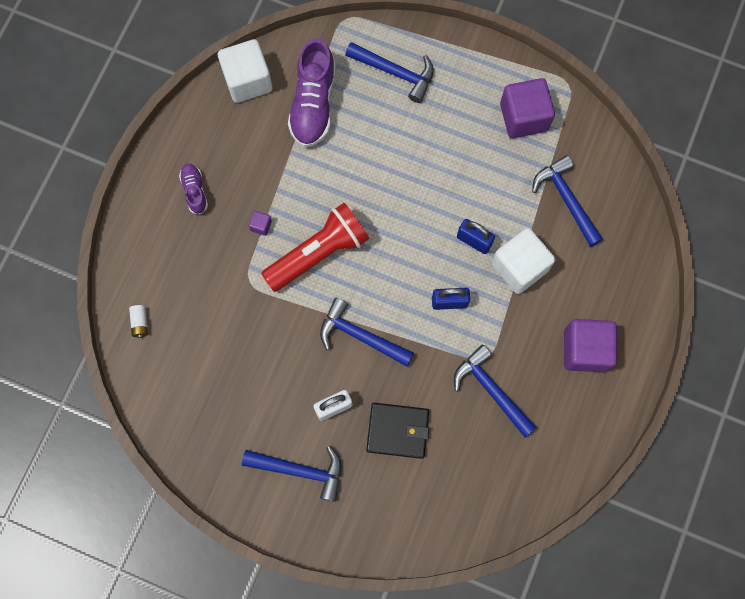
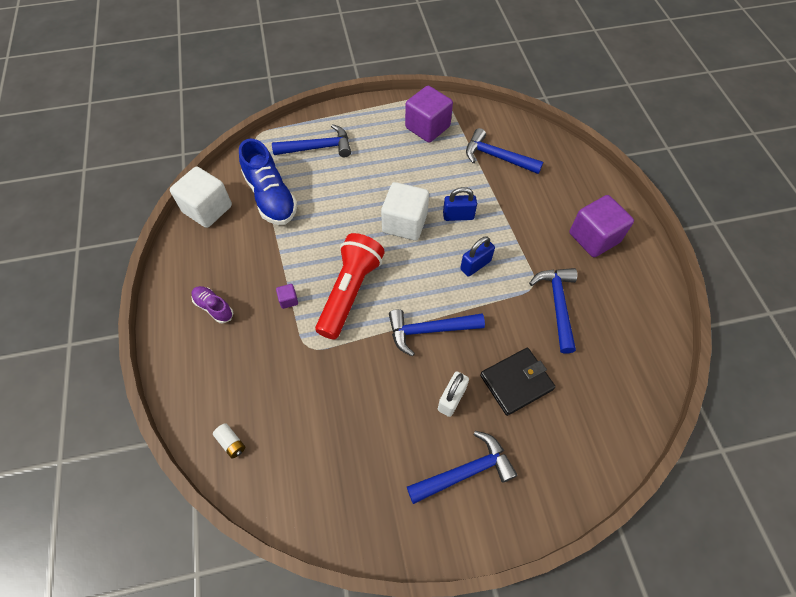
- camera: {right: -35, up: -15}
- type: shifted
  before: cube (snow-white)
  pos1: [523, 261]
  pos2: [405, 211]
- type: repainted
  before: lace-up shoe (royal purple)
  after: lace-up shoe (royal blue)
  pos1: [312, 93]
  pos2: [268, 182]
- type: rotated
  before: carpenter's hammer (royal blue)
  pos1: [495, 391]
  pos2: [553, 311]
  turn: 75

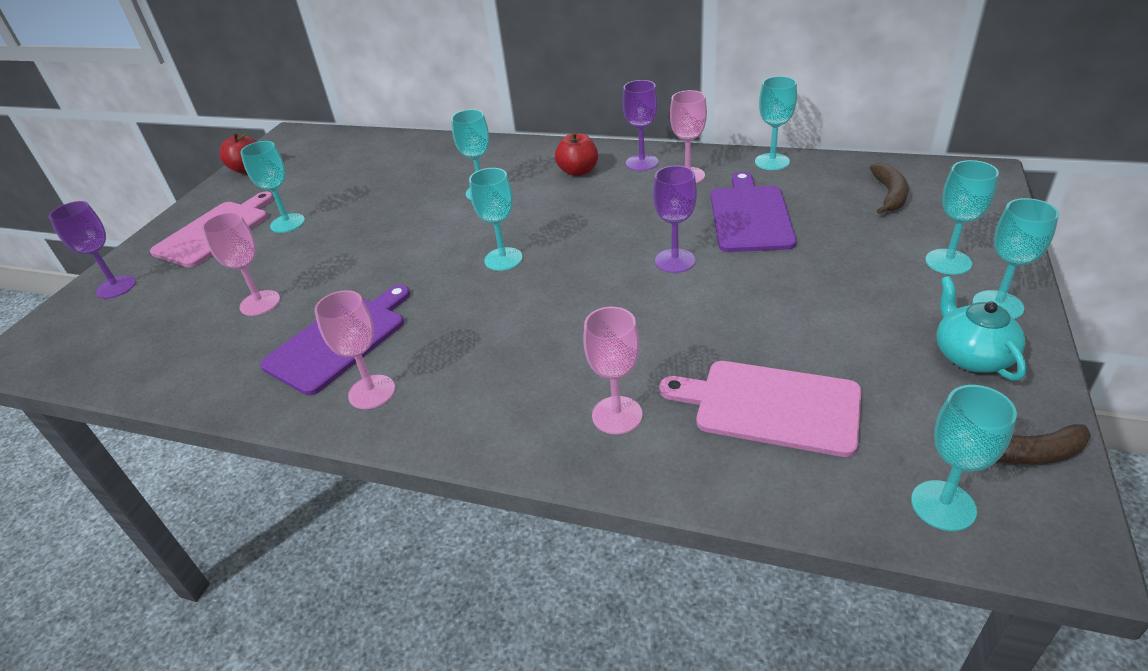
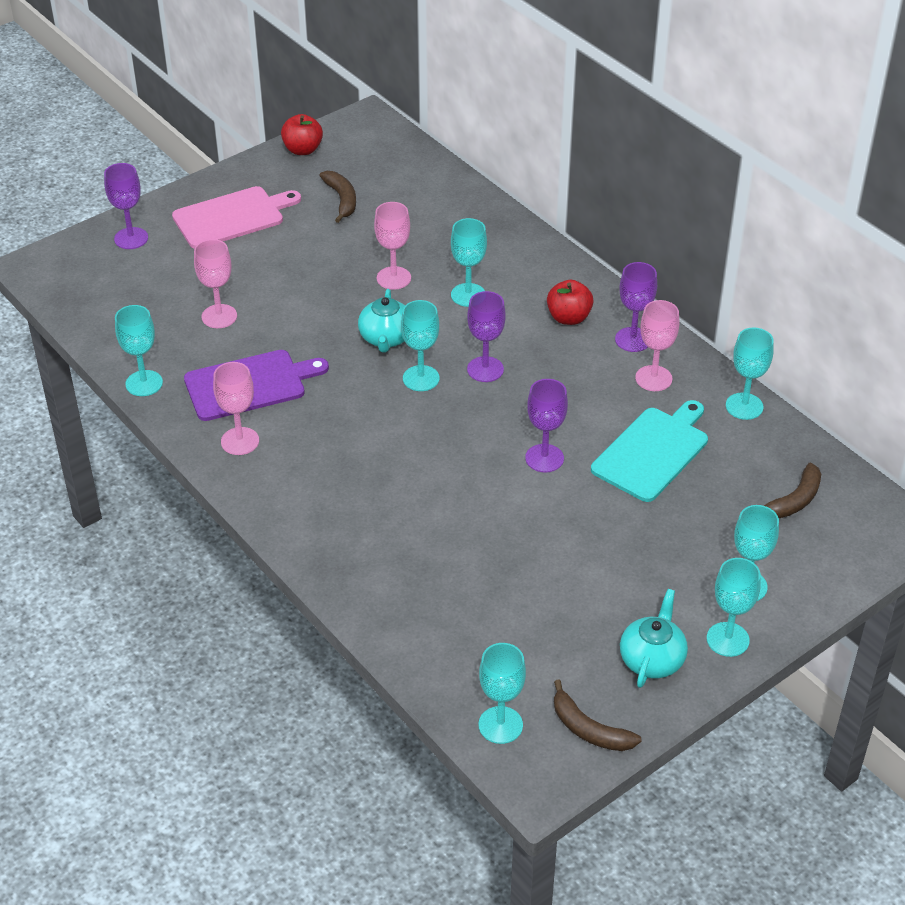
- camera: {right: 30, up: 5}
- type: gone
  before: bread board (rose-pink)
  pos1: [760, 409]
- type: new
  after: toy banana (russet)
  pos2: [338, 197]
- type: new
  after: tea pot (turquoise)
  pos2: [381, 321]
- type: new
  after: wine glass (royal purple)
  pos2: [486, 336]
- type: shifted
  before: wine glass (turquoise)
  pos1: [272, 187]
  pos2: [139, 350]
- type: shifted
  before: wine glass (rose-pink)
  pos1: [612, 370]
  pos2: [392, 246]
- type: repainted
  before: bread board (royal purple)
  after: bread board (turquoise)
  pos1: [754, 211]
  pos2: [649, 451]

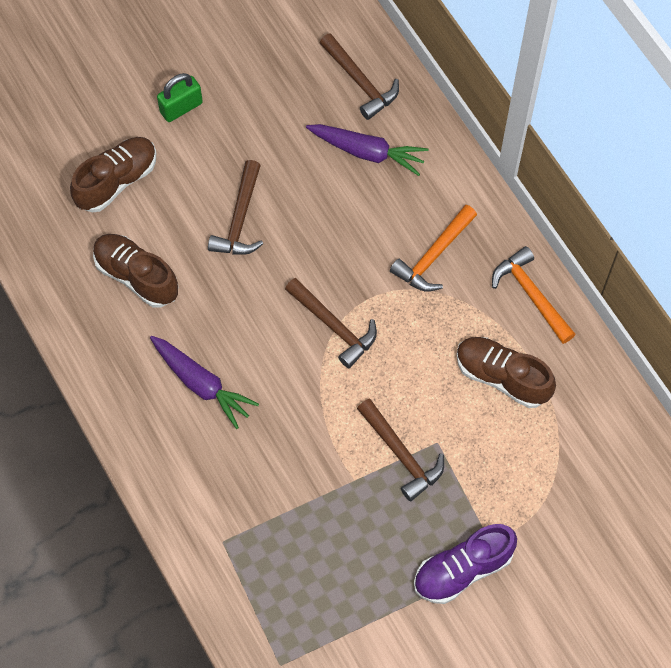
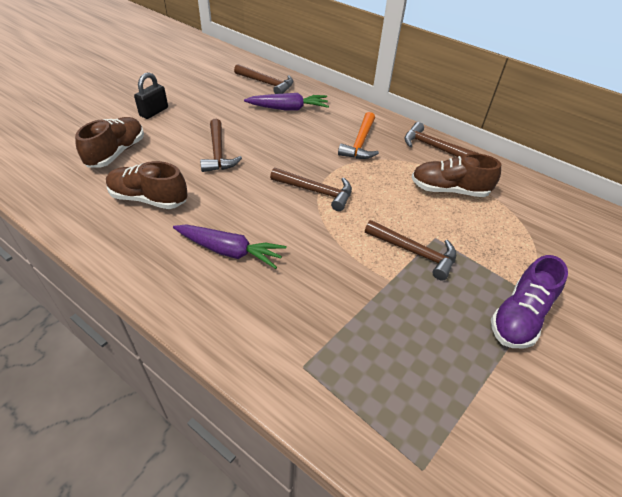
- camera: {right: -25, up: -20}
- type: repainted
  before: small lock (leaf-green)
  after: small lock (jet-black)
  pos1: [180, 97]
  pos2: [151, 95]
- type: repainted
  before: carpenter's hammer (orange)
  after: carpenter's hammer (russet)
  pos1: [534, 295]
  pos2: [441, 139]

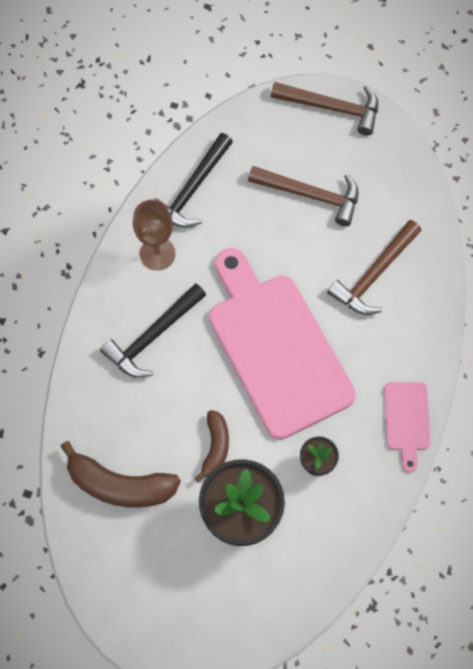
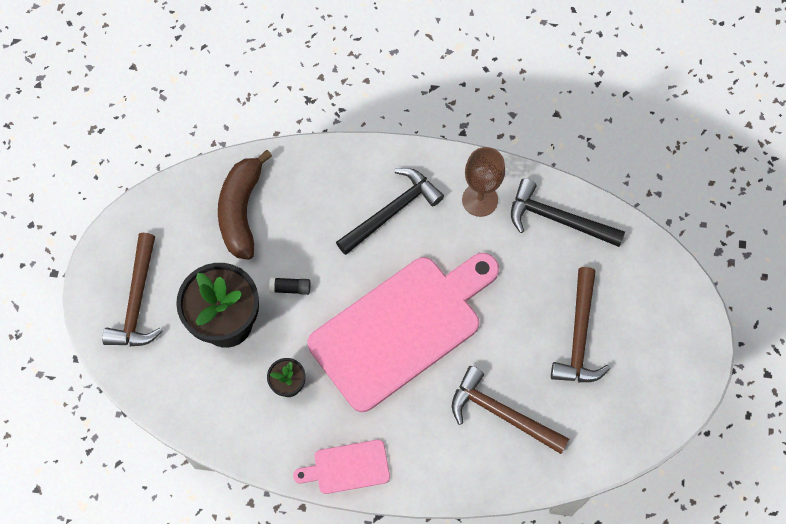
- camera: {right: 80, up: 0}
- type: shifted
  before: carpenter's hammer (russet)
  pos1: [324, 109]
  pos2: [132, 289]
- type: swapped
  before: toy banana (russet)
  after: glue stick (jet-black)
  pos1: [211, 446]
  pos2: [289, 286]
- type: rotated
  before: carpenter's hammer (jet-black)
  pos1: [153, 330]
  pos2: [390, 211]
  turn: 105

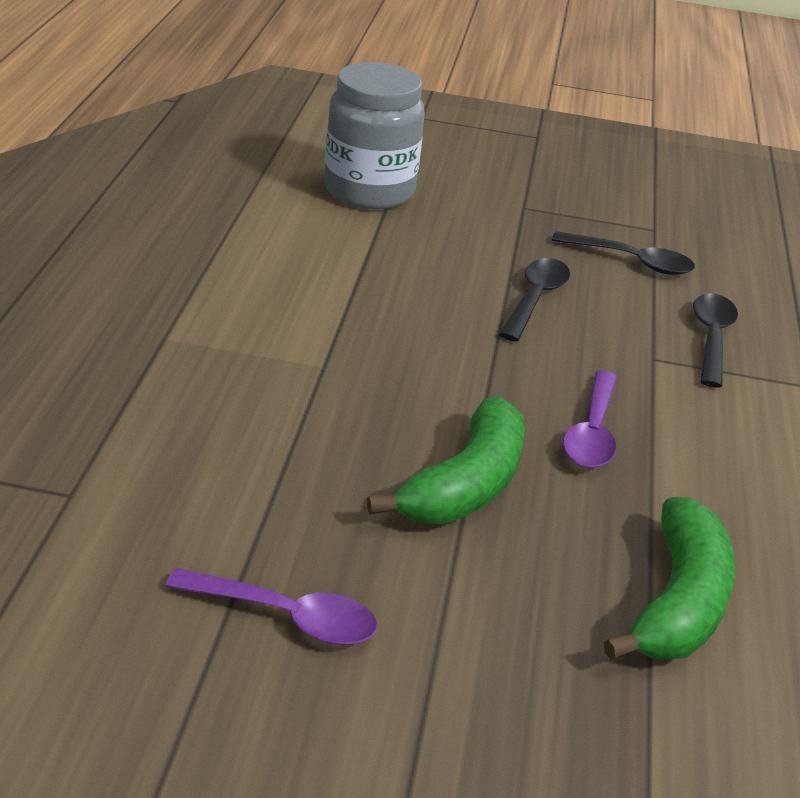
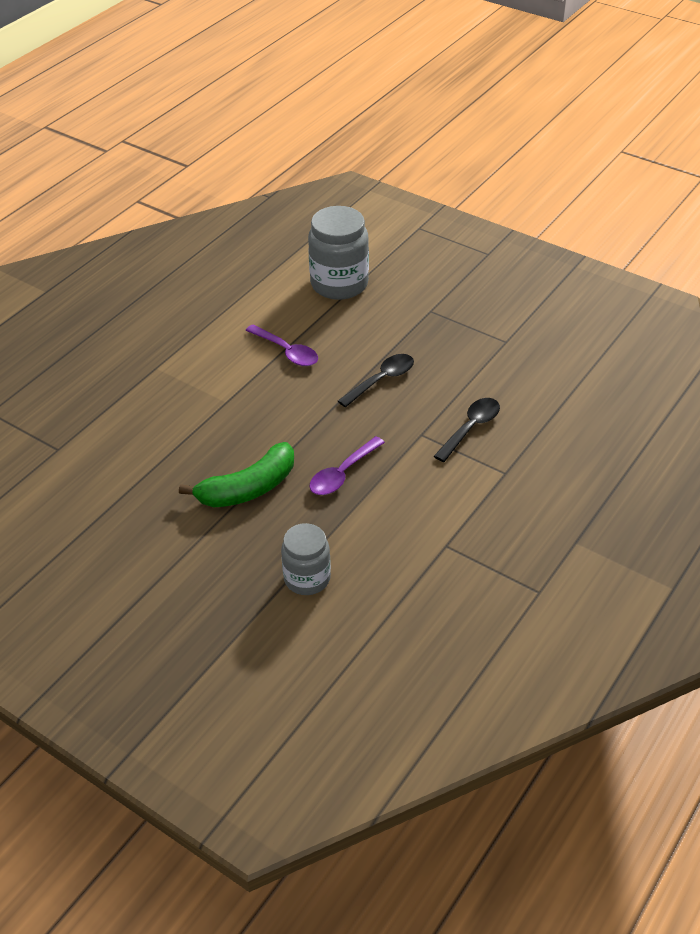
- camera: {right: 30, up: 10}
- type: gone
  before: spoon (jet-black)
  pos1: [623, 253]
- type: shifted
  before: spoon (royal purple)
  pos1: [271, 606]
  pos2: [281, 345]
- type: swapped
  before: toy banana (leaf-green)
  after: preserve jar (ash-grey)
  pos1: [669, 578]
  pos2: [306, 559]

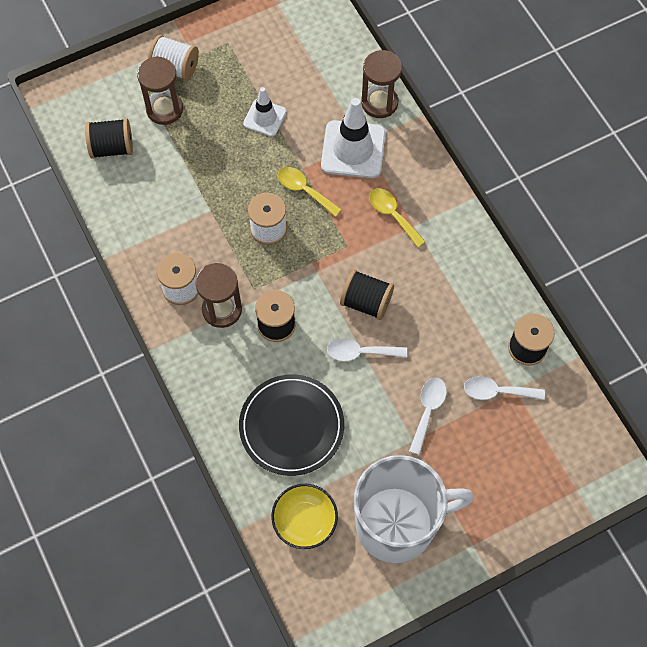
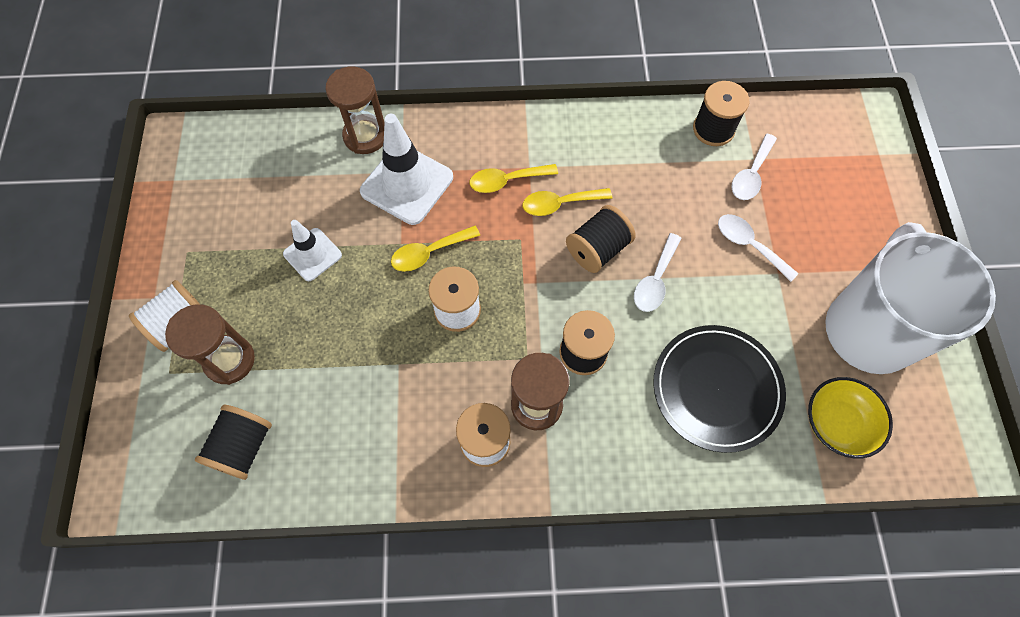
- camera: {right: -65, up: 0}
- type: new
  after: spoon (bright yellow)
  pos2: [567, 202]

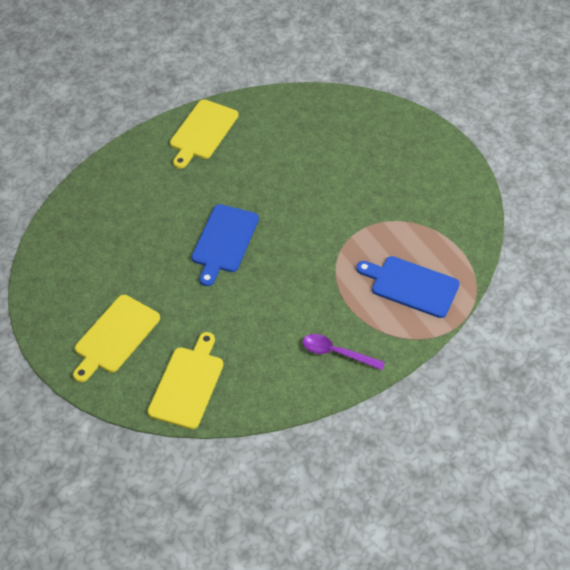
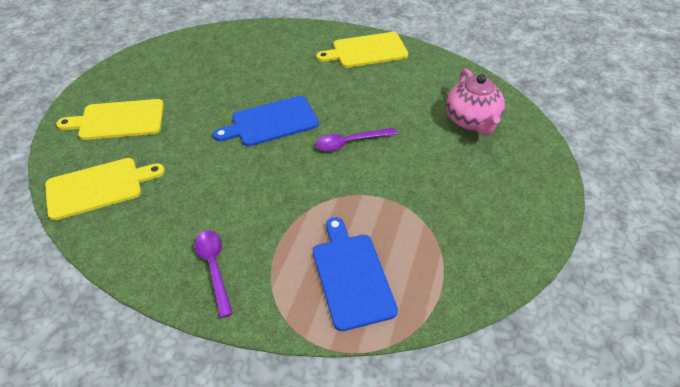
- camera: {right: 50, up: -5}
- type: new
  after: spoon (royal purple)
  pos2: [356, 139]
- type: new
  after: tea pot (rose-pink)
  pos2: [475, 102]

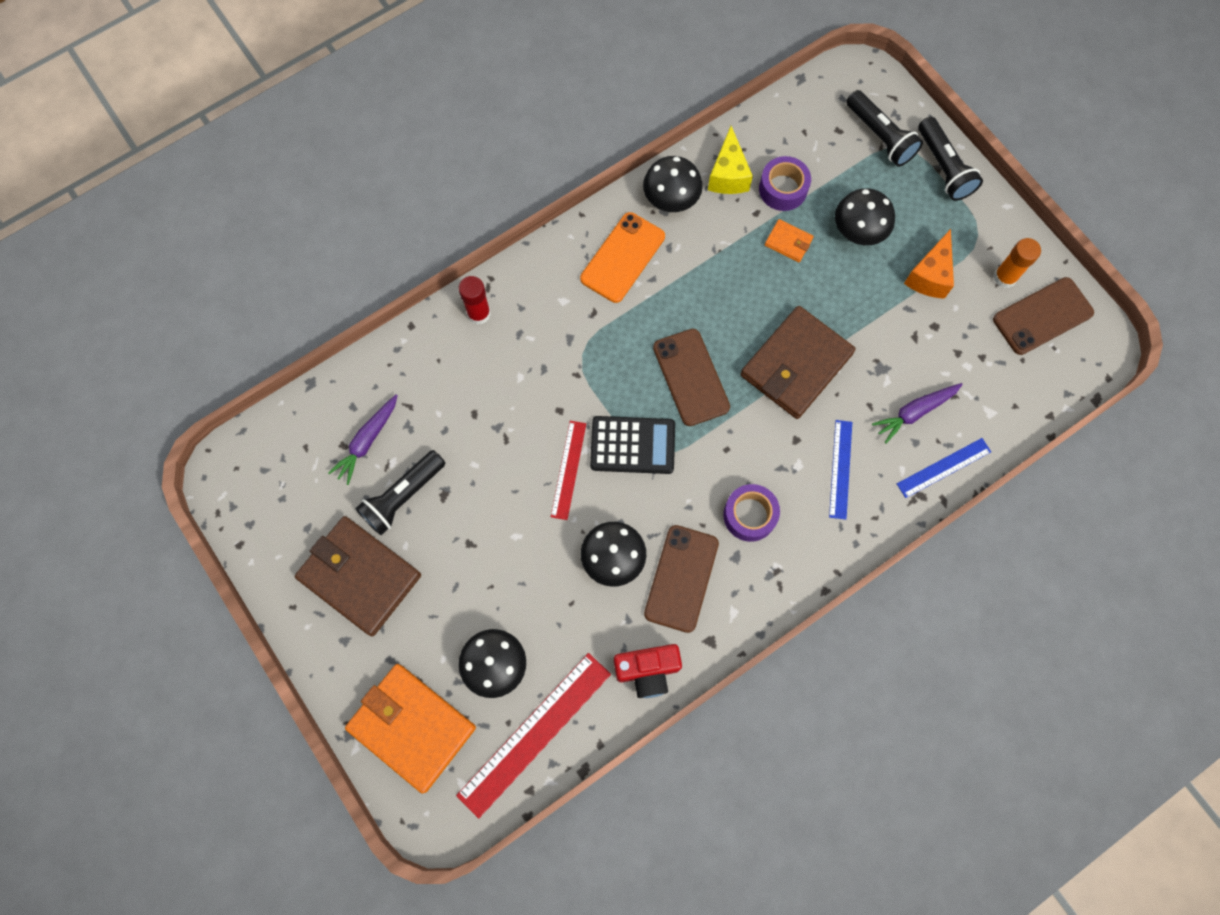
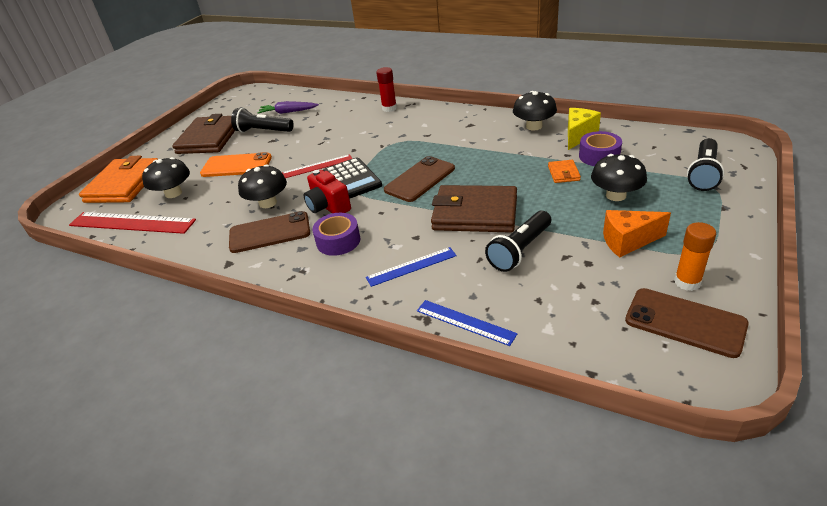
- camera: {right: 65, up: -35}
- type: gone
  before: toy carrot (royal purple)
  pos1: [917, 413]
- type: shifted
  before: phone (orange)
  pos1: [622, 257]
  pos2: [236, 164]
- type: shifted
  before: compact camera (scarlet)
  pos1: [648, 671]
  pos2: [327, 191]
- type: shifted
  before: flashlight (jet-black)
  pos1: [950, 159]
  pos2: [518, 241]
- type: rotated
  before: piece of cheese (bright yellow)
  pos1: [730, 160]
  pos2: [584, 129]
  turn: 150

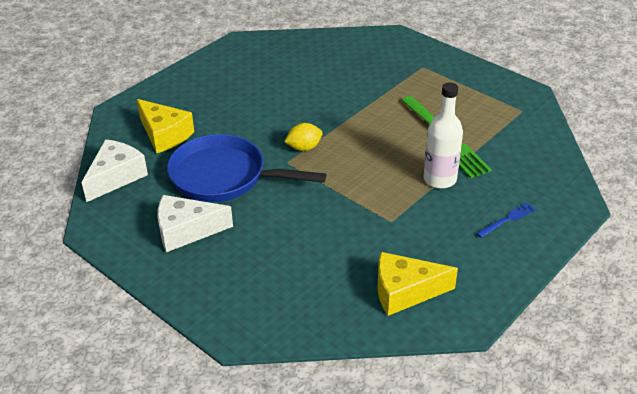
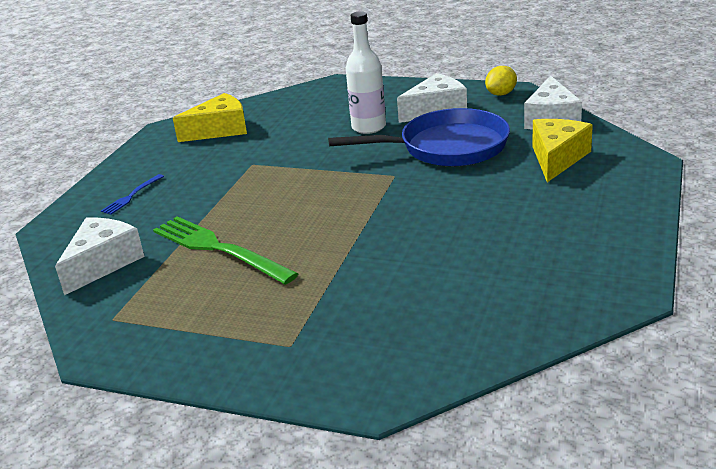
- camera: {right: 160, up: -10}
- type: new
  after: piece of cheese (snow-white)
  pos2: [100, 256]
- type: shifted
  before: toy lemon (bright yellow)
  pos1: [303, 137]
  pos2: [501, 81]
- type: shifted
  before: drink bottle (snow-white)
  pos1: [443, 135]
  pos2: [366, 72]
- type: rotated
  before: piece of cheese (bright yellow)
  pos1: [165, 126]
  pos2: [562, 150]
  turn: 90

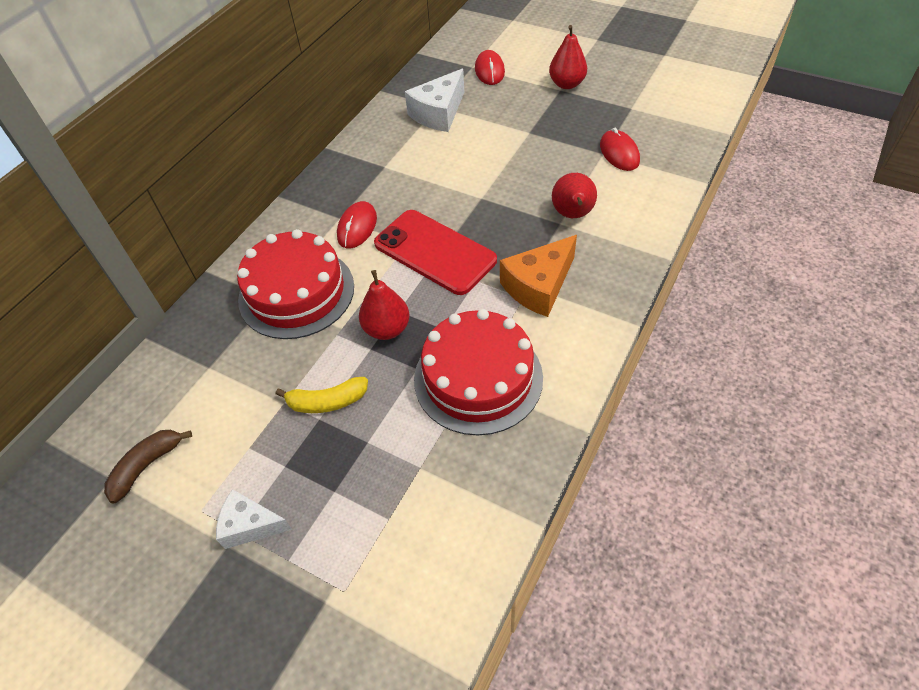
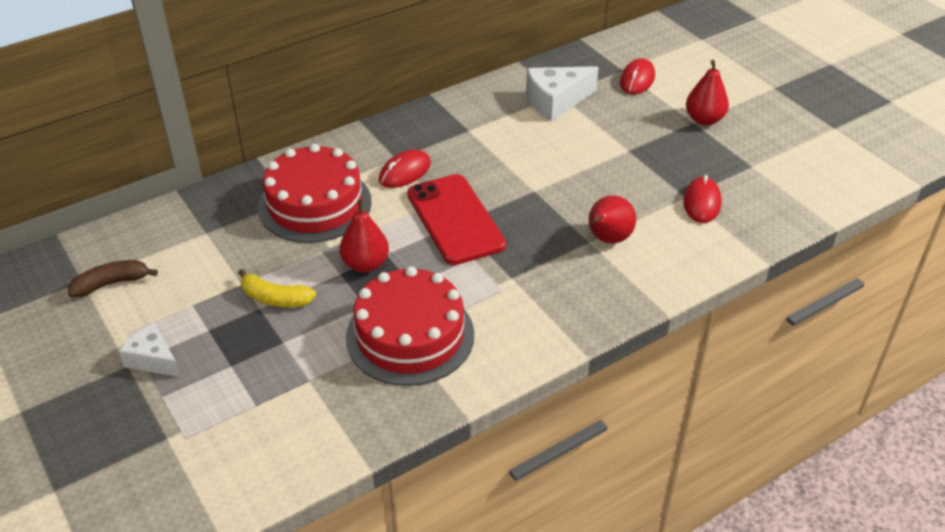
- camera: {right: 25, up: -10}
- type: gone
  before: piece of cheese (orange)
  pos1: [538, 276]

